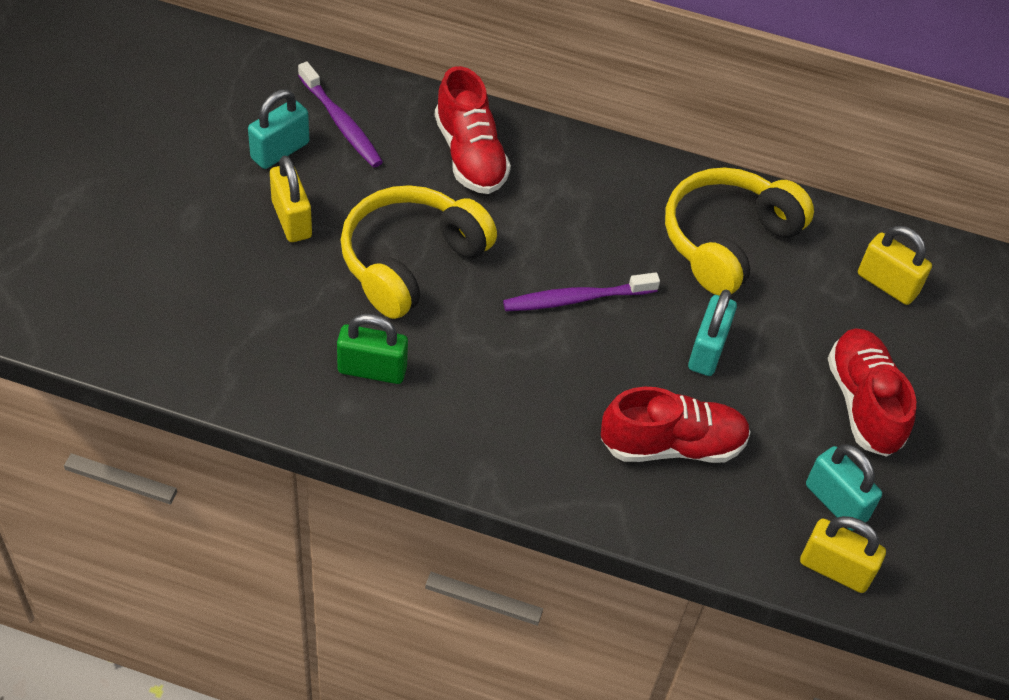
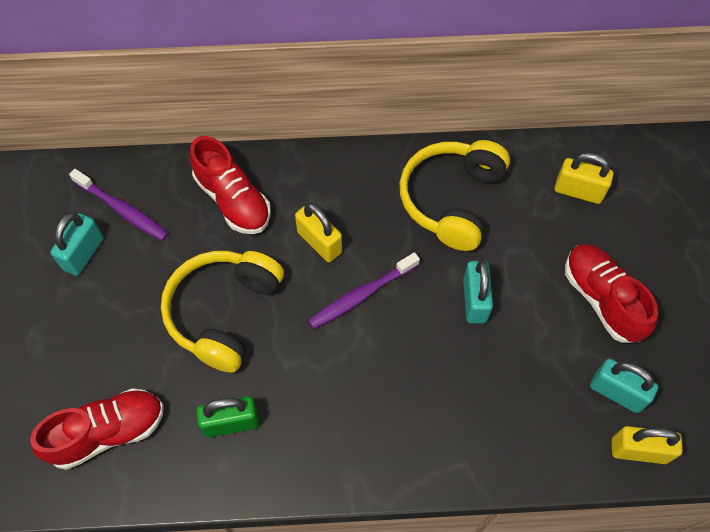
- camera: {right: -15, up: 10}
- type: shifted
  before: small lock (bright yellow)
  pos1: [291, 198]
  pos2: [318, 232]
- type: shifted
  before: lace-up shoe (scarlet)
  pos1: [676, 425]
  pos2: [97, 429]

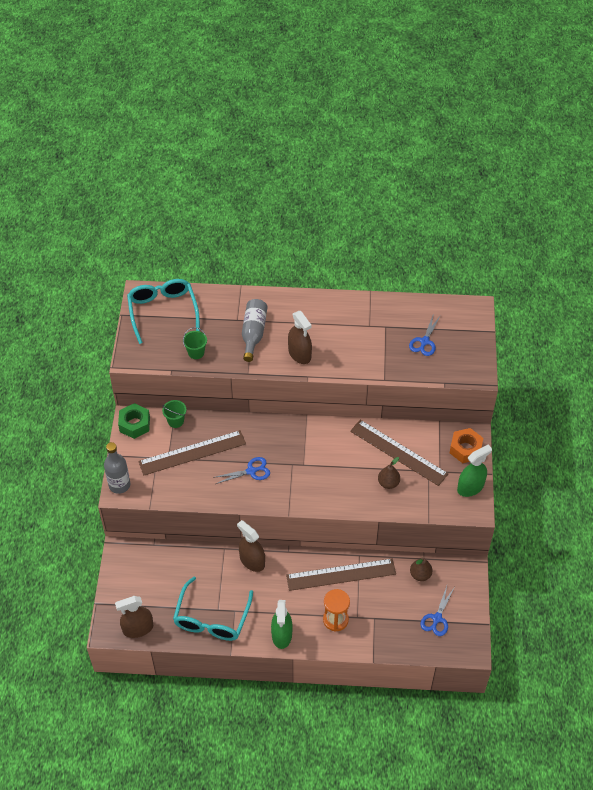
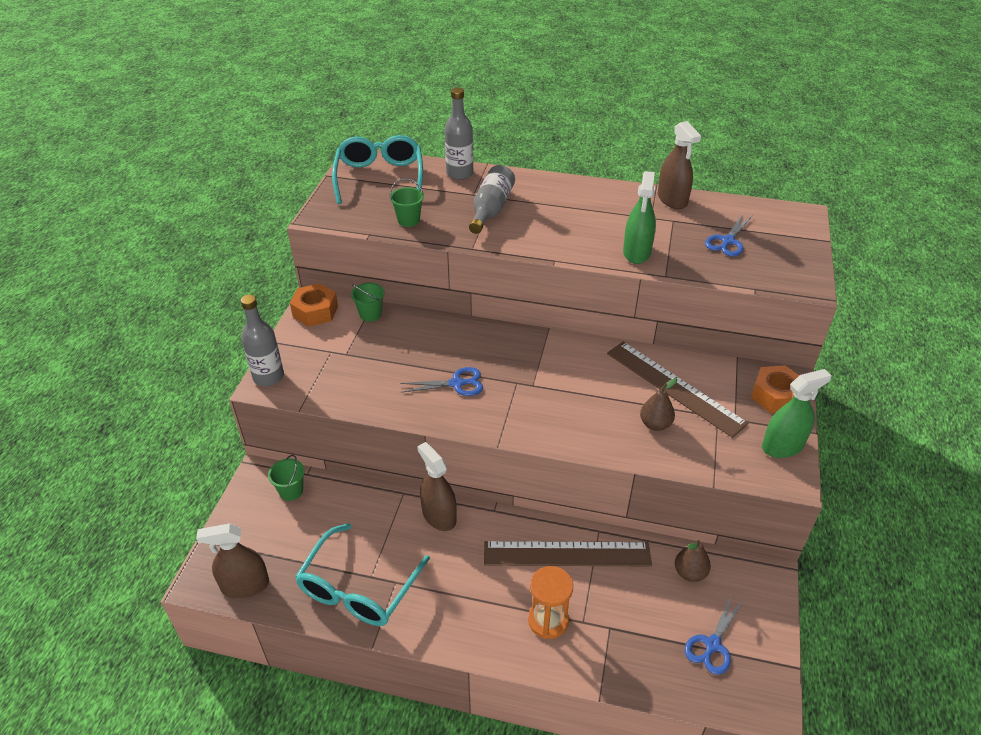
- camera: {right: 10, up: -10}
- type: gone
  before: measuring stick (russet)
  pos1: [192, 453]
- type: new
  after: pail (leaf-green)
  pos2: [286, 478]
- type: new
  after: drink bottle (ash-grey)
  pos2: [458, 133]
- type: shifted
  before: spray cleaner (leaf-green)
  pos1: [282, 624]
  pos2: [639, 217]
- type: shifted
  before: spray cleaner (russet)
  pos1: [300, 337]
  pos2: [679, 165]
- type: repainted
  before: hex nut (leaf-green)
  after: hex nut (orange)
  pos1: [134, 421]
  pos2: [314, 305]

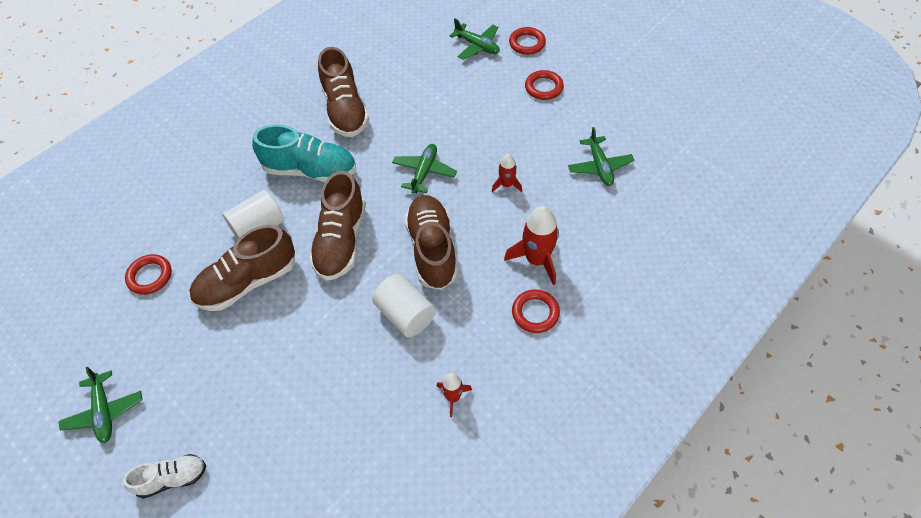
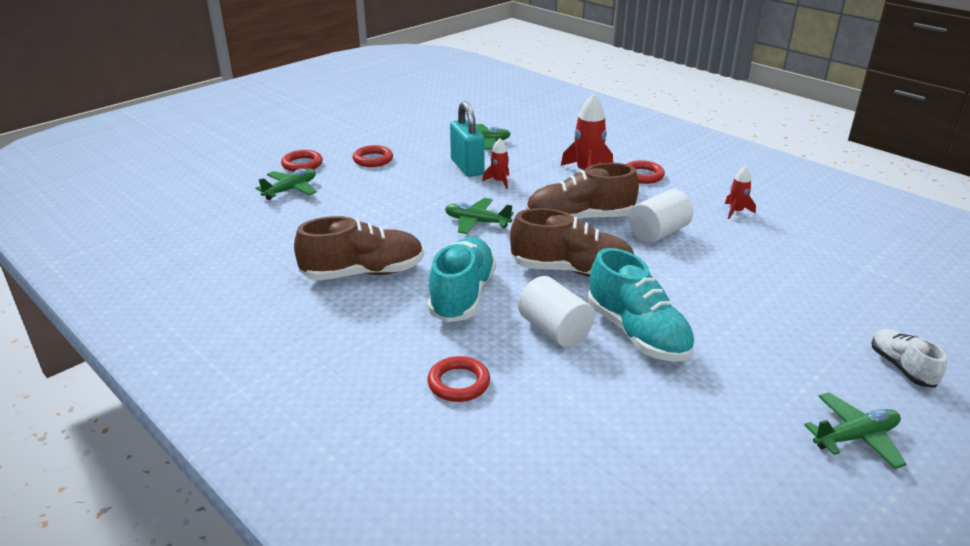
- camera: {right: -90, up: -25}
- type: new
  after: small lock (turquoise)
  pos2: [467, 139]
- type: shifted
  before: torus (scarlet)
  pos1: [148, 274]
  pos2: [458, 379]
- type: repainted
  before: lace-up shoe (russet)
  after: lace-up shoe (turquoise)
  pos1: [242, 268]
  pos2: [641, 305]

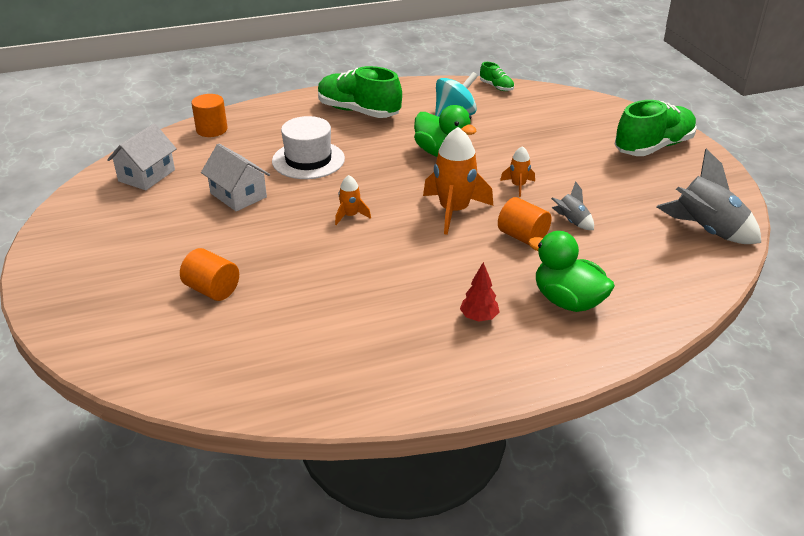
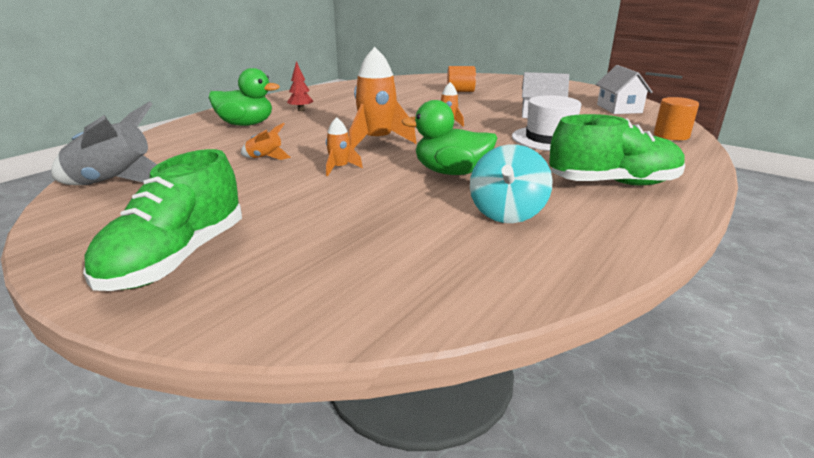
- camera: {right: 145, up: -10}
- type: gone
  before: lace-up shoe (leaf-green)
  pos1: [497, 76]
- type: gone
  before: cylinder shape (orange)
  pos1: [524, 221]
- type: repainted
  before: rocket (ash-grey)
  after: rocket (orange)
  pos1: [572, 205]
  pos2: [266, 141]

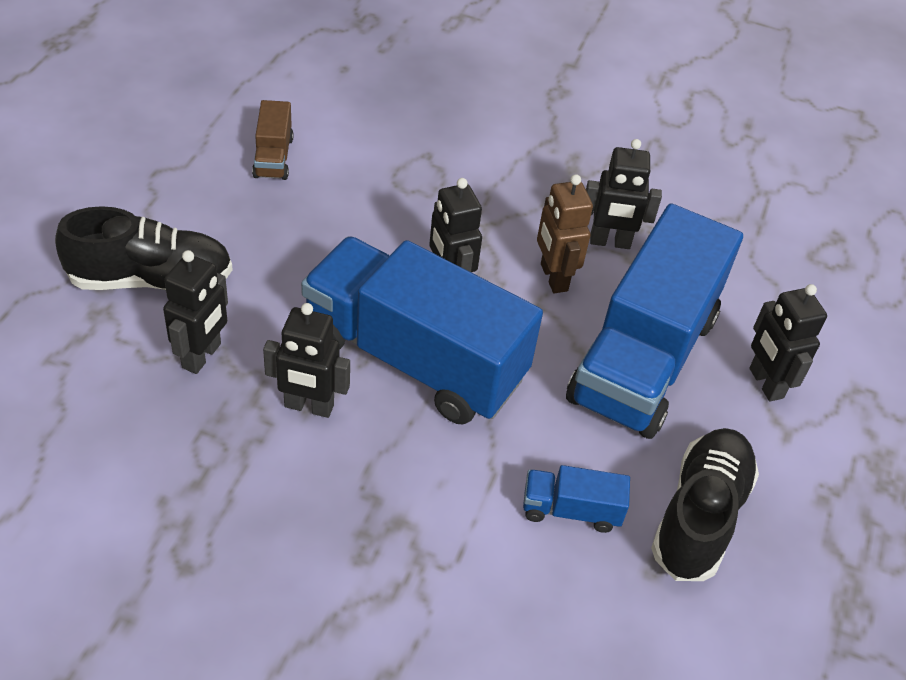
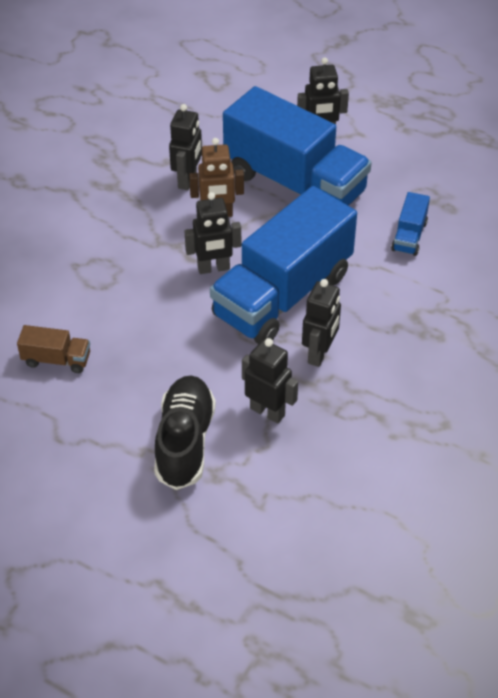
- camera: {right: -75, up: 0}
- type: gone
  before: lace-up shoe (jet-black)
  pos1: [705, 504]

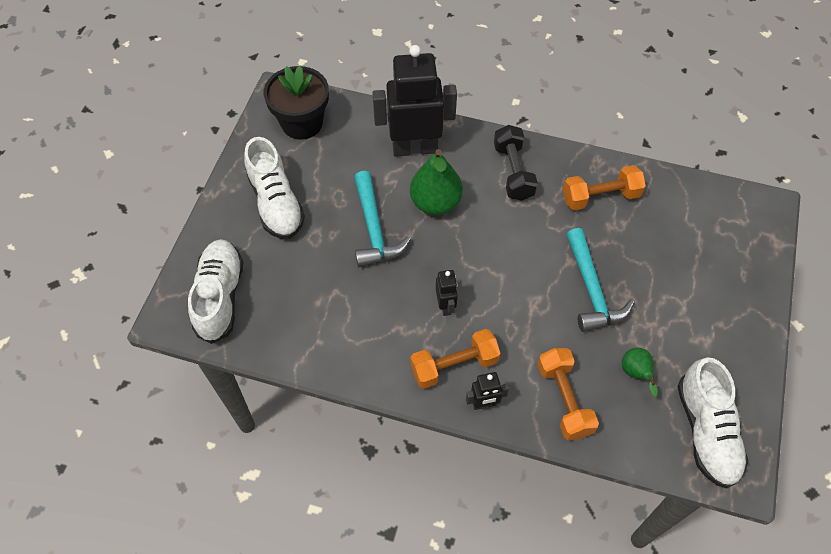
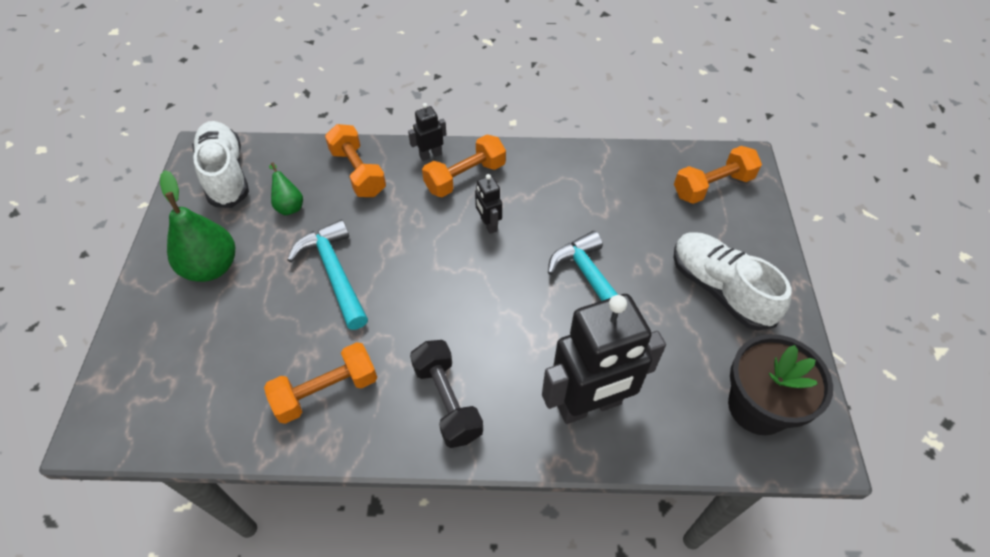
- camera: {right: 165, up: -5}
- type: shifted
  before: toy pear (leaf-green)
  pos1: [436, 182]
  pos2: [197, 226]
- type: swapped
  before: lace-up shoe (snow-white)
  after: dumbbell (orange)
  pos1: [216, 291]
  pos2: [718, 175]

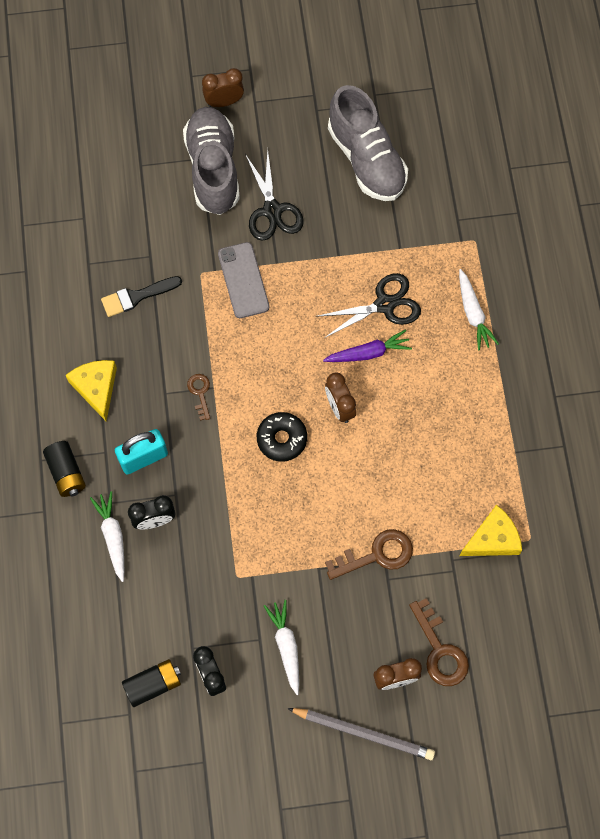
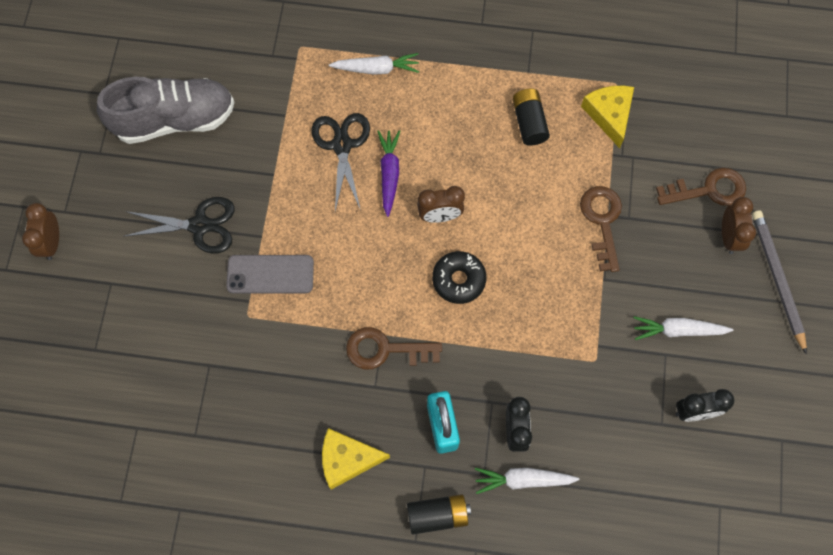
- camera: {right: -75, up: 0}
- type: gone
  before: paint brush (jet-black)
  pos1: [141, 296]
- type: gone
  before: lace-up shoe (ash-grey)
  pos1: [211, 161]
- type: shifted
  before: battery (jet-black)
  pos1: [151, 683]
  pos2: [531, 117]
- type: rotated
  before: pencil (ash-grey)
  pos1: [361, 734]
  pos2: [779, 282]
  turn: -45
- type: scaled
  before: door key (russet)
  pos1: [198, 397]
  pos2: [394, 348]
  scale: 1.75

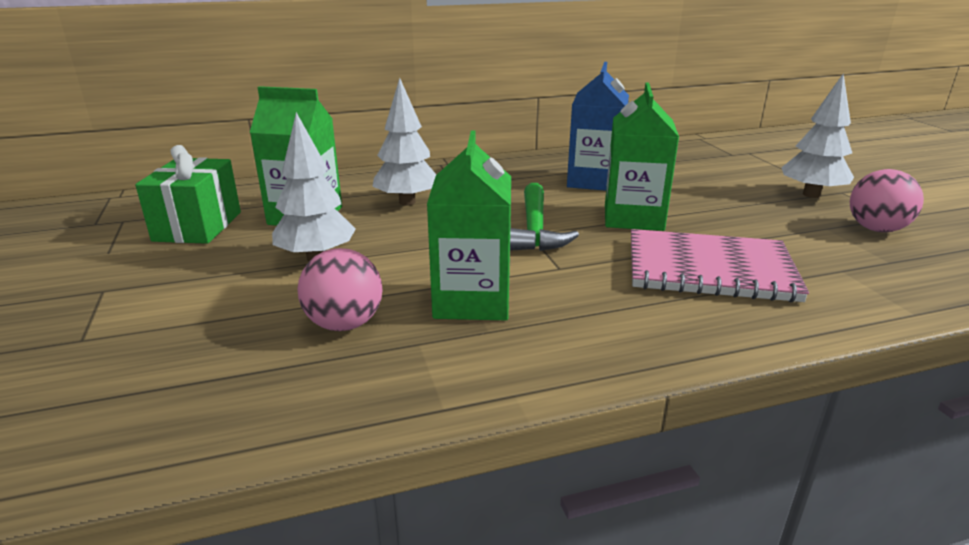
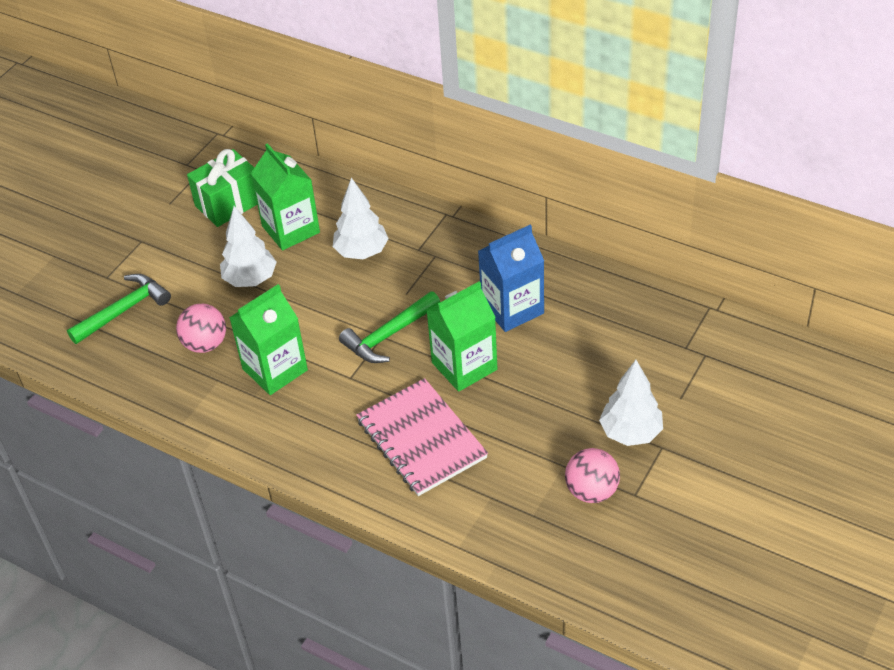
- camera: {right: 50, up: 20}
- type: new
  after: carpenter's hammer (leaf-green)
  pos2: [119, 309]

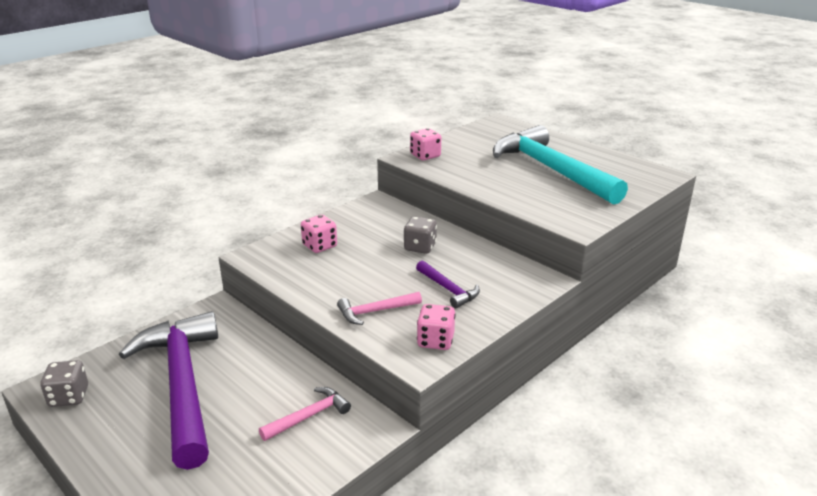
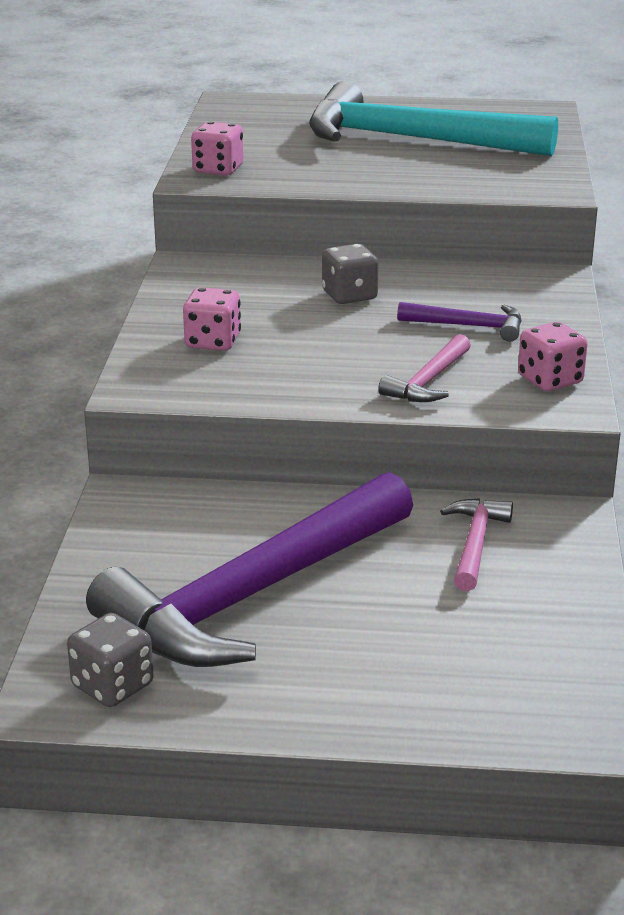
- camera: {right: -40, up: 0}
- type: rotated
  before: carpenter's hammer (royal purple)
  pos1: [168, 390]
  pos2: [249, 569]
  turn: -75

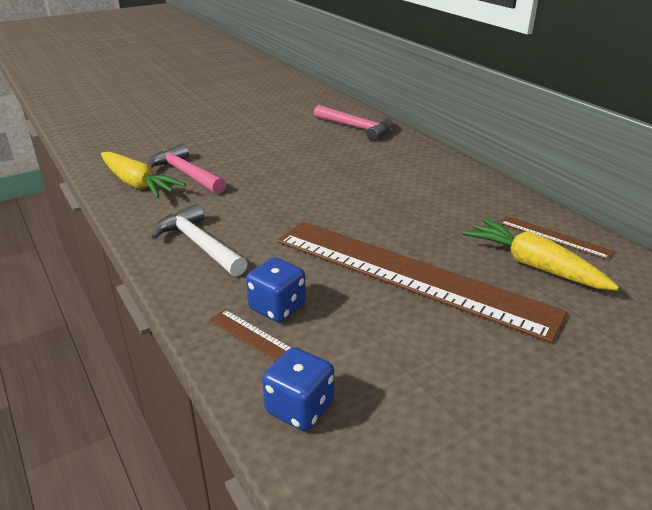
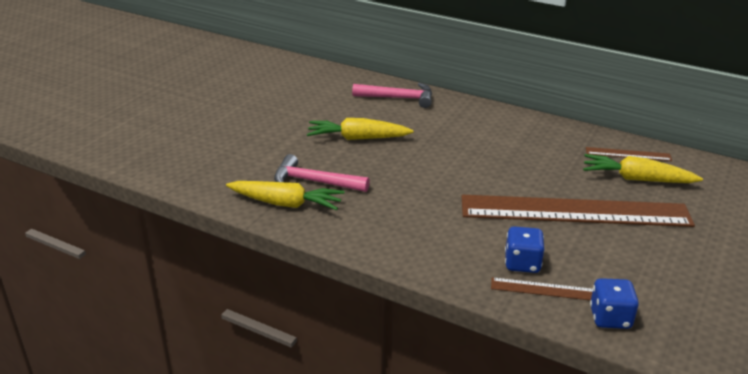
- camera: {right: -30, up: 0}
- type: gone
  before: carpenter's hammer (snow-white)
  pos1: [199, 240]
- type: new
  after: toy carrot (bright yellow)
  pos2: [360, 129]

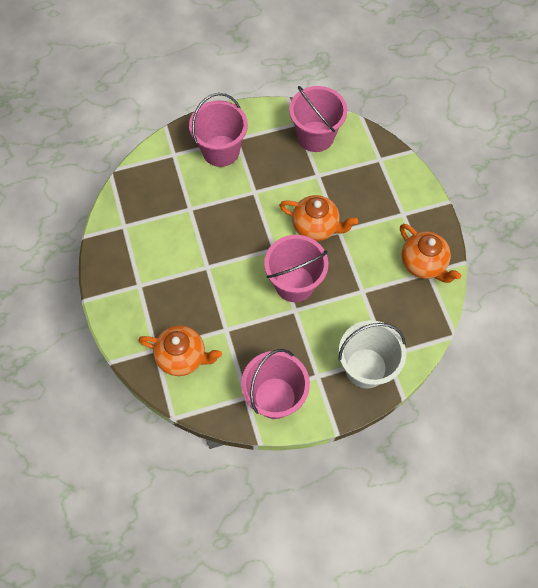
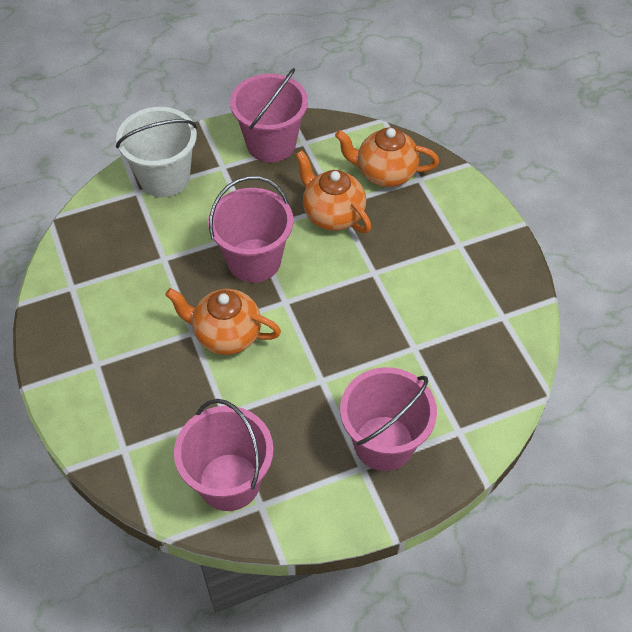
- camera: {right: 175, up: -10}
- type: shifted
  before: tea pot (orange)
  pos1: [430, 253]
  pos2: [333, 191]

